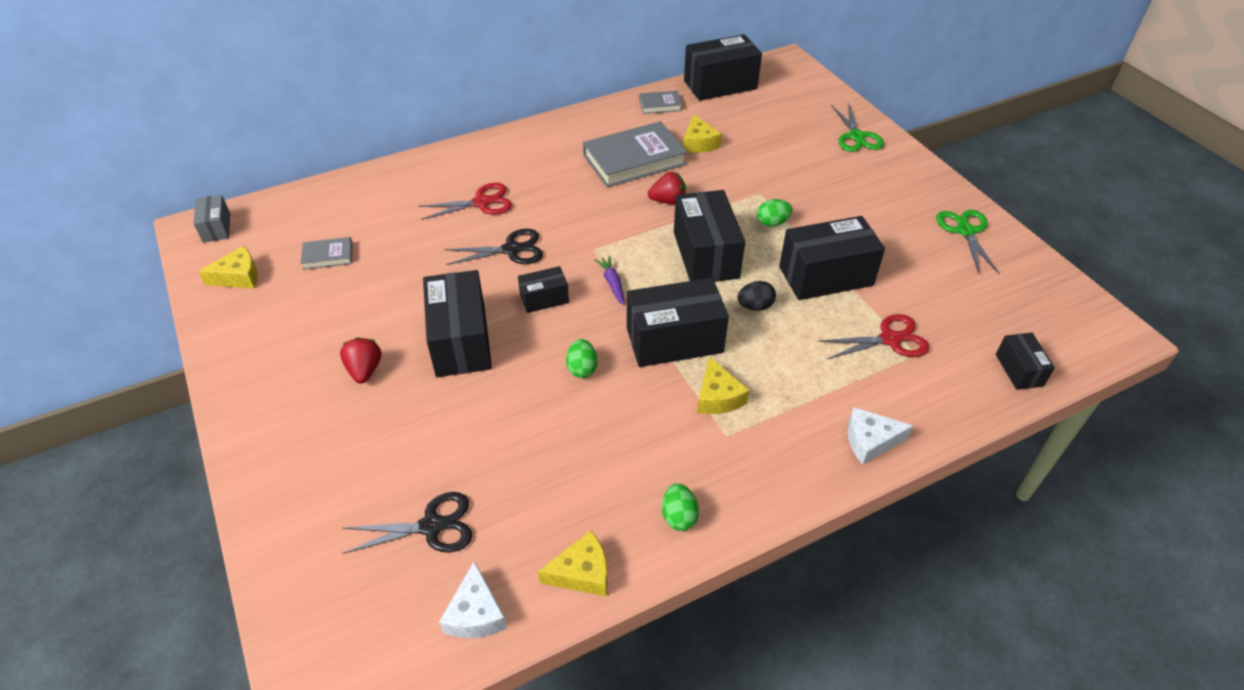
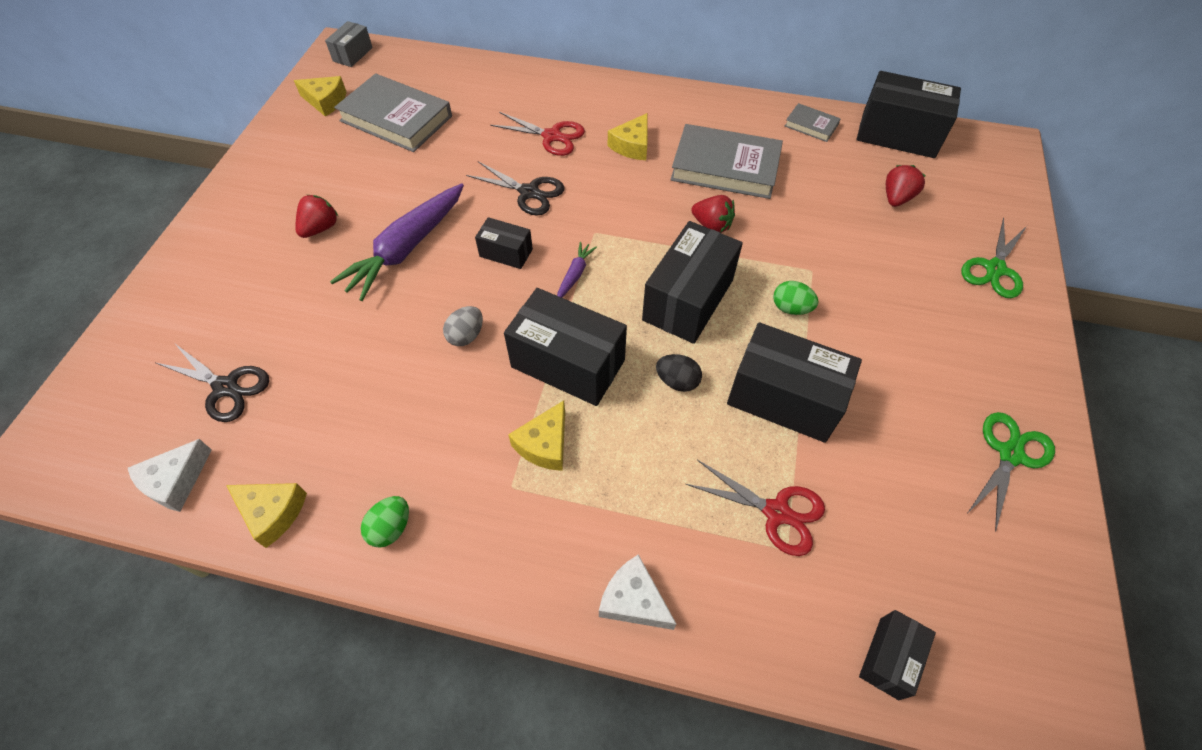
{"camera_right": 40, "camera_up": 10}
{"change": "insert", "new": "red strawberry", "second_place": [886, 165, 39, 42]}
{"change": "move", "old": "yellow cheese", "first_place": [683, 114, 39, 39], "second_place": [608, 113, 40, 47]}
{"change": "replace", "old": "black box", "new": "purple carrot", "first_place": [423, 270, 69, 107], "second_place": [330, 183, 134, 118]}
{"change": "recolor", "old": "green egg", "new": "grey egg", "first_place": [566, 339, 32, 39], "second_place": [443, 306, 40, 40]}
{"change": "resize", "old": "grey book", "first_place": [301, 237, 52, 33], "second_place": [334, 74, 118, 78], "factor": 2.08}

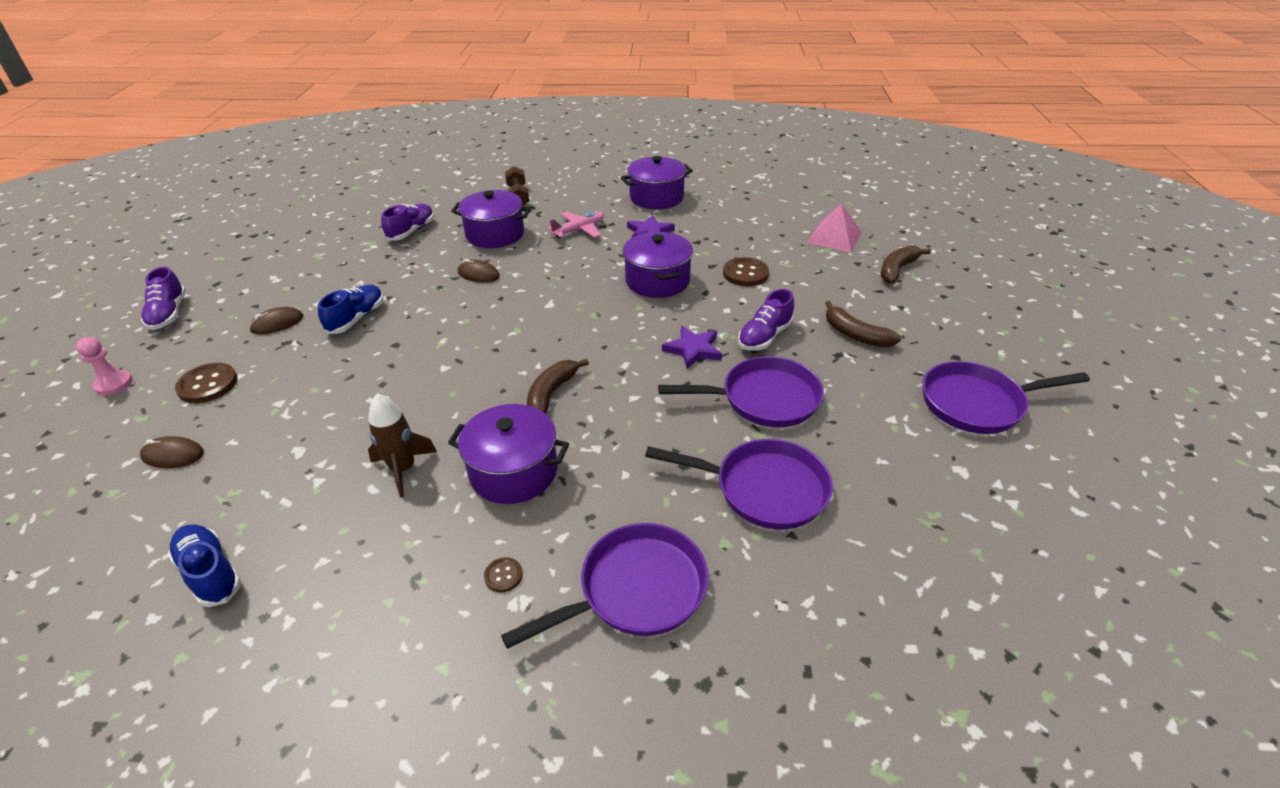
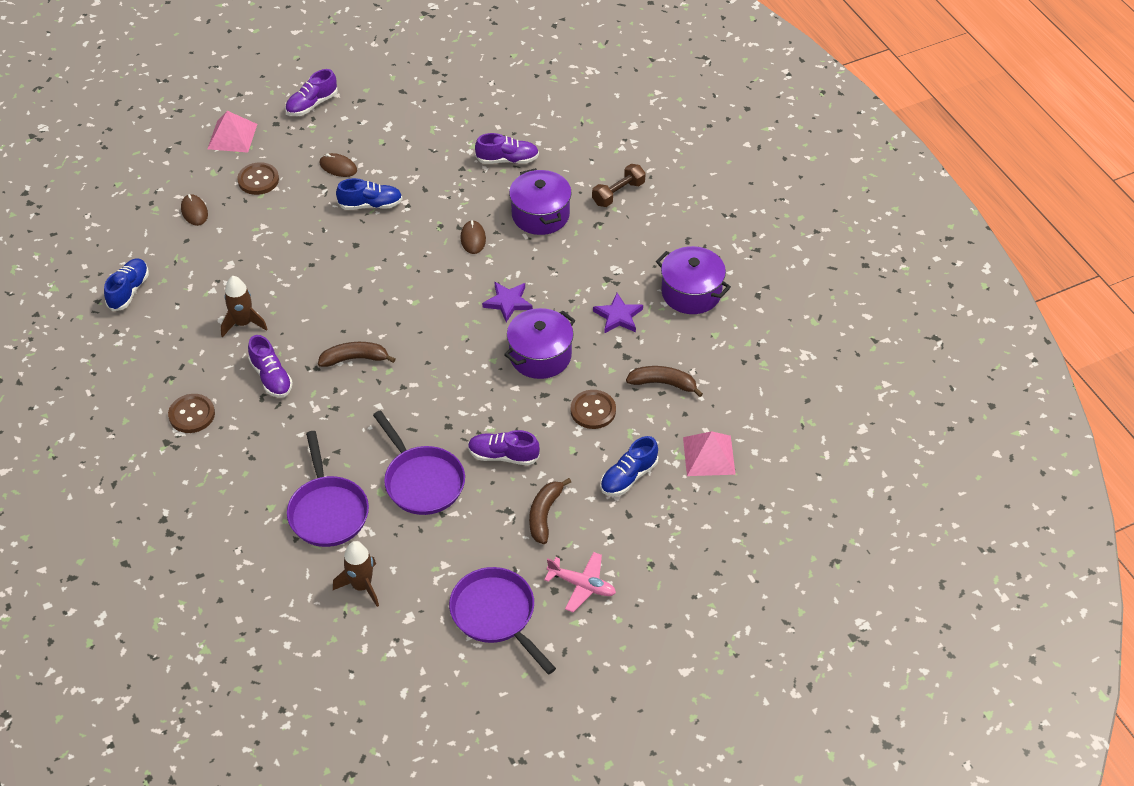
{"camera_right": 60, "camera_up": 10}
{"change": "delete", "old": "purple pan", "first_place": [501, 523, 207, 126]}
{"change": "insert", "new": "brown rocket", "second_place": [333, 541, 46, 66]}
{"change": "insert", "new": "blue shoe", "second_place": [600, 436, 58, 60]}
{"change": "move", "old": "pink plane", "first_place": [547, 211, 57, 28], "second_place": [544, 552, 72, 61]}
{"change": "move", "old": "purple star", "first_place": [662, 326, 60, 43], "second_place": [482, 282, 51, 40]}
{"change": "move", "old": "brown banana", "first_place": [881, 245, 50, 39], "second_place": [626, 366, 77, 31]}
{"change": "replace", "old": "pink pawn", "new": "pink pyramid", "first_place": [76, 337, 57, 58], "second_place": [208, 111, 49, 42]}
{"change": "replace", "old": "purple pot", "new": "purple shoe", "first_place": [448, 404, 121, 100], "second_place": [248, 335, 45, 63]}
{"change": "resize", "old": "brown button", "first_place": [484, 557, 39, 35], "second_place": [168, 394, 47, 39], "factor": 1.9}

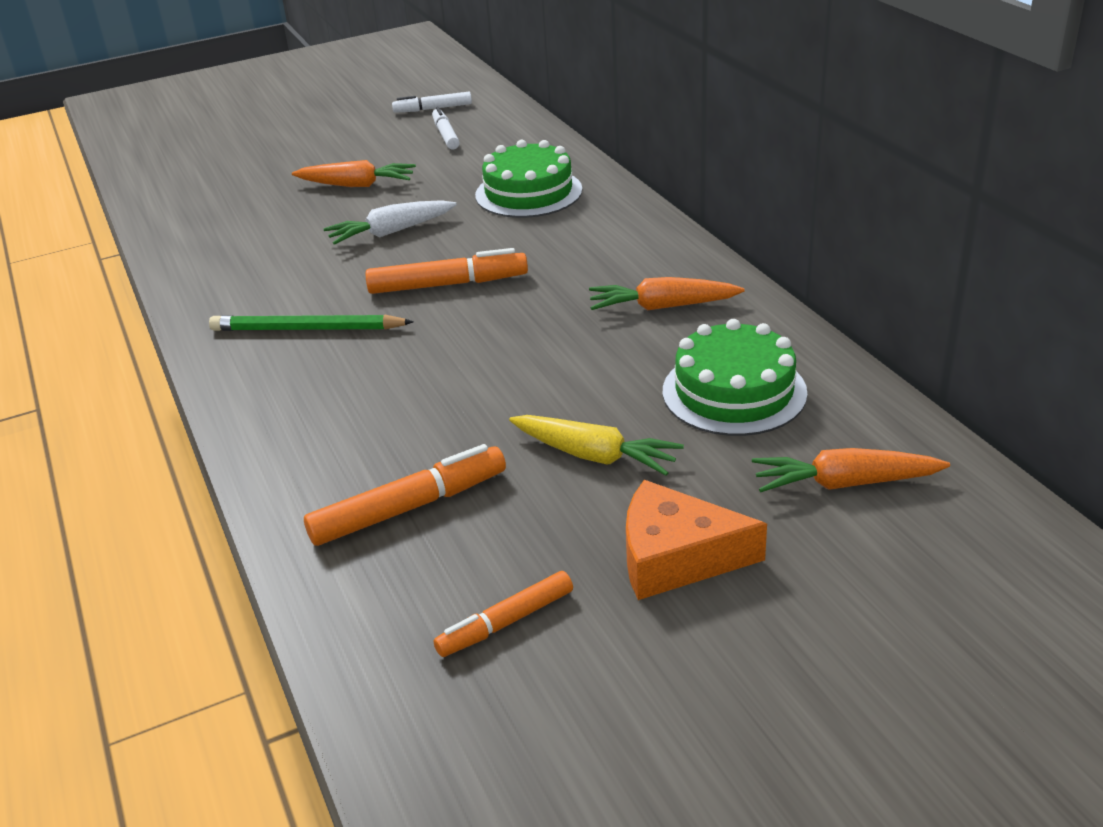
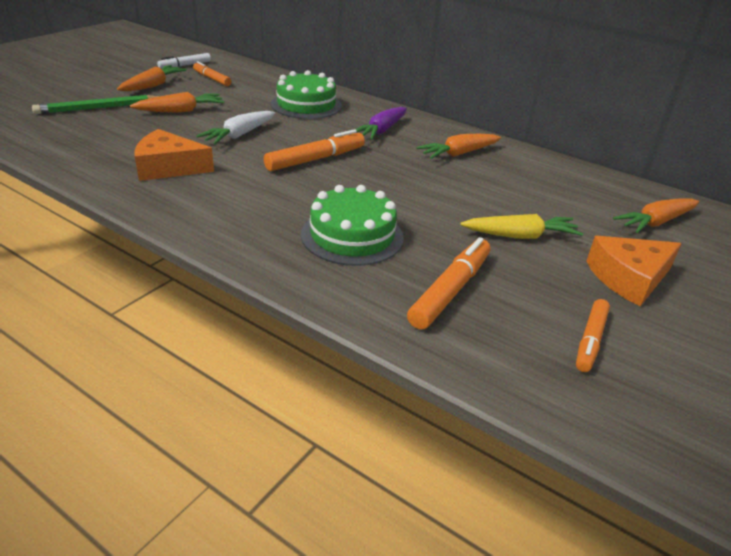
{"camera_right": -35, "camera_up": 0}
{"change": "insert", "new": "orange carrot", "second_place": [117, 65, 70, 26]}
{"change": "insert", "new": "orange cheese", "second_place": [135, 129, 79, 52]}
{"change": "insert", "new": "purple carrot", "second_place": [355, 107, 52, 33]}
{"change": "move", "old": "green pencil", "first_place": [209, 315, 205, 16], "second_place": [32, 95, 127, 19]}
{"change": "move", "old": "green cake", "first_place": [663, 319, 145, 117], "second_place": [301, 185, 103, 81]}
{"change": "recolor", "old": "white marker", "new": "orange marker", "first_place": [432, 107, 28, 43], "second_place": [193, 61, 38, 25]}

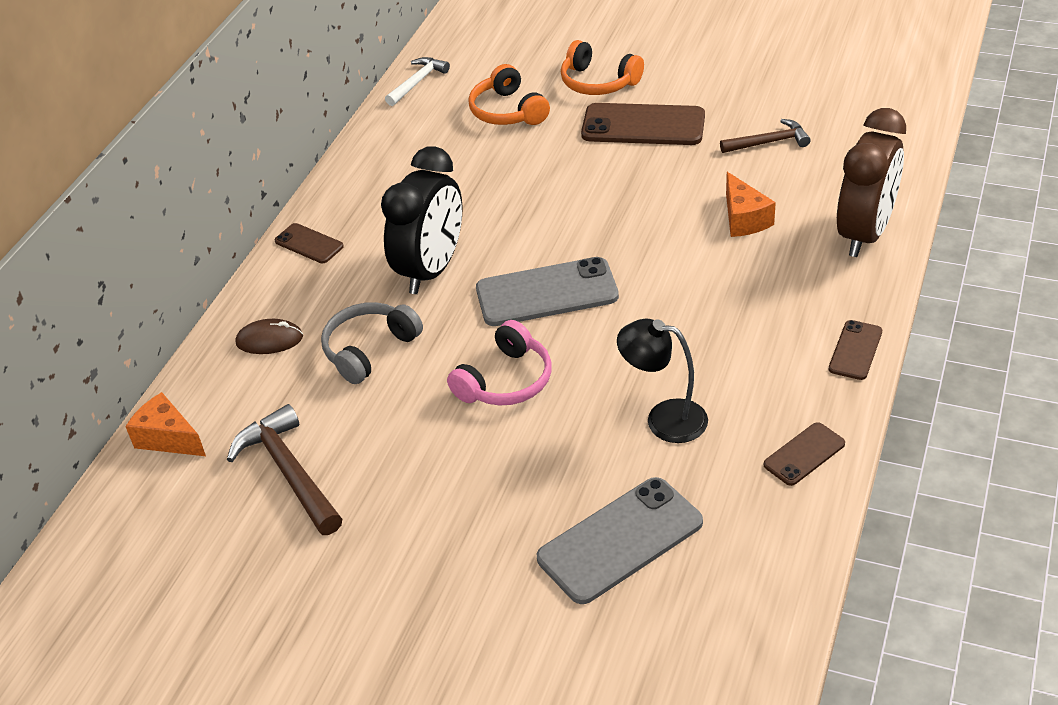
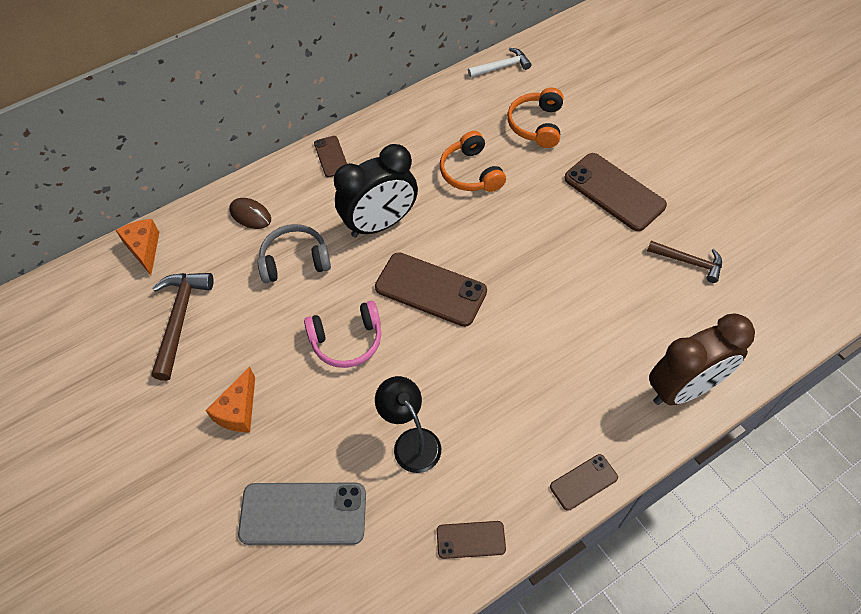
{"camera_right": 35, "camera_up": 15}
{"change": "move", "old": "orange headphones", "first_place": [561, 40, 83, 55], "second_place": [440, 131, 66, 61]}
{"change": "move", "old": "orange cheese", "first_place": [726, 172, 50, 65], "second_place": [205, 366, 50, 66]}
{"change": "recolor", "old": "grey phone", "new": "brown phone", "first_place": [476, 257, 143, 69], "second_place": [375, 252, 112, 75]}

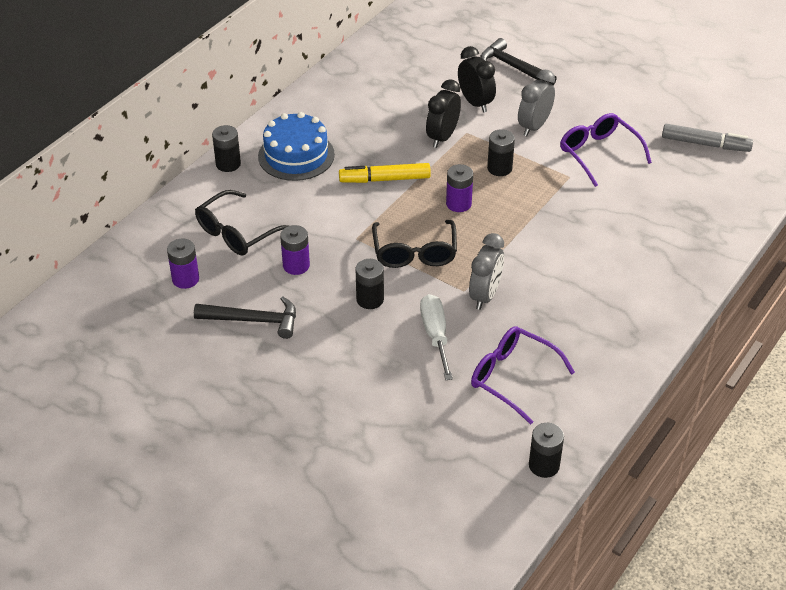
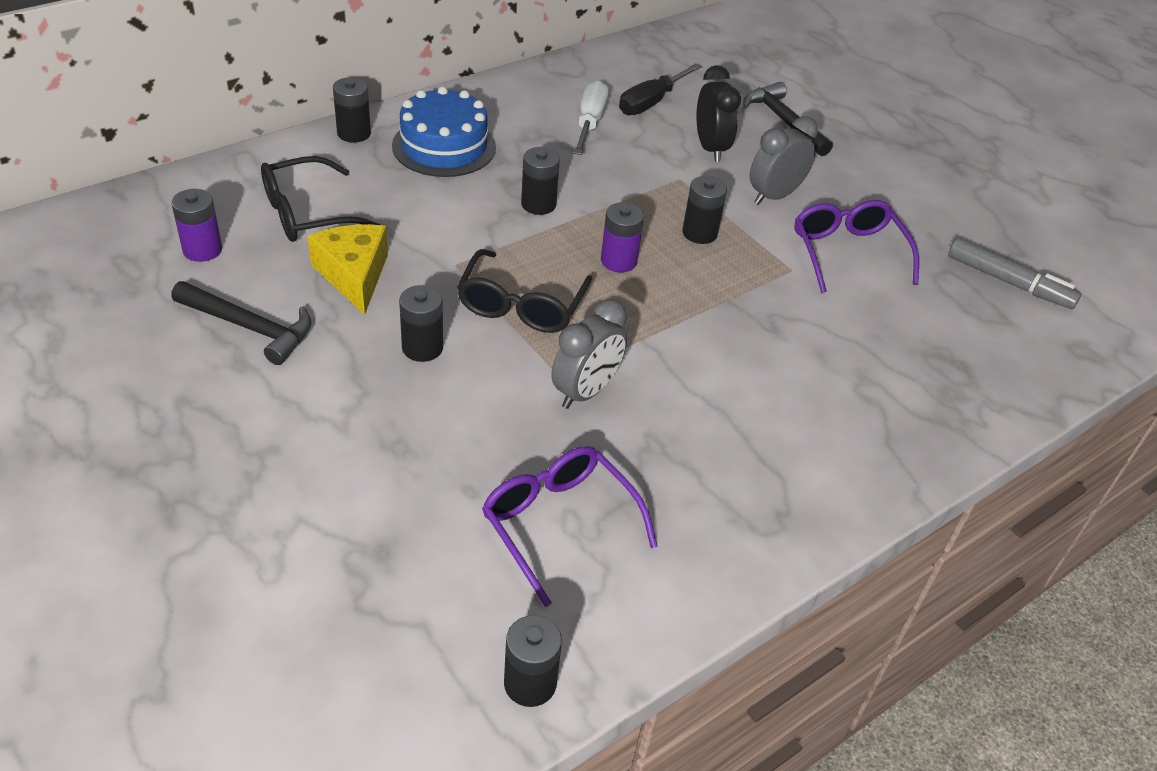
{"camera_right": 15, "camera_up": 0}
{"change": "delete", "old": "black clock", "first_place": [426, 79, 35, 69]}
{"change": "insert", "new": "black screwdriver", "second_place": [619, 63, 83, 52]}
{"change": "move", "old": "white screwdriver", "first_place": [420, 294, 33, 86], "second_place": [573, 80, 36, 75]}
{"change": "replace", "old": "purple battery", "new": "yellow cheese", "first_place": [280, 225, 30, 50], "second_place": [308, 224, 80, 91]}
{"change": "replace", "old": "yellow marker", "new": "black battery", "first_place": [339, 163, 92, 20], "second_place": [521, 147, 39, 68]}

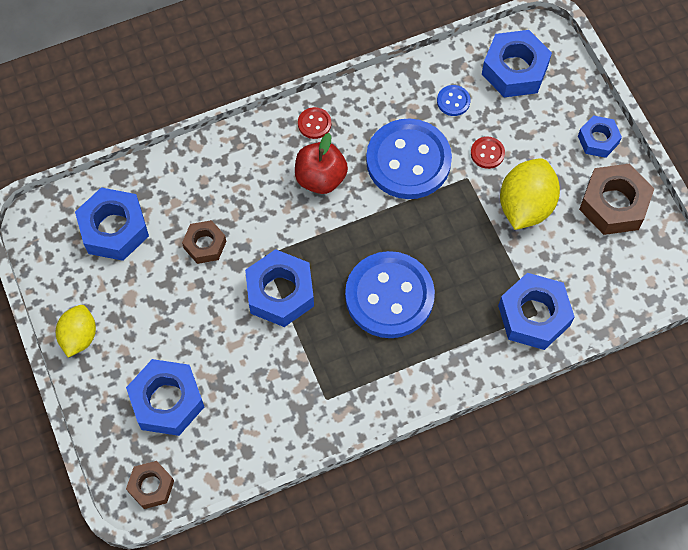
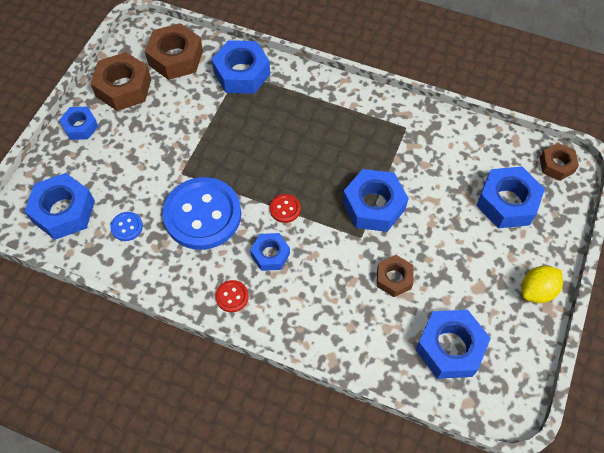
{"camera_right": -135, "camera_up": -5}
{"change": "delete", "old": "blue button", "first_place": [345, 251, 90, 87]}
{"change": "delete", "old": "yellow lemon", "first_place": [500, 158, 60, 72]}
{"change": "insert", "new": "brown nut", "second_place": [145, 23, 58, 57]}
{"change": "move", "old": "red button", "first_place": [471, 137, 34, 32], "second_place": [270, 194, 31, 29]}
{"change": "replace", "old": "red apple", "new": "blue nut", "first_place": [295, 133, 53, 61], "second_place": [250, 233, 40, 38]}

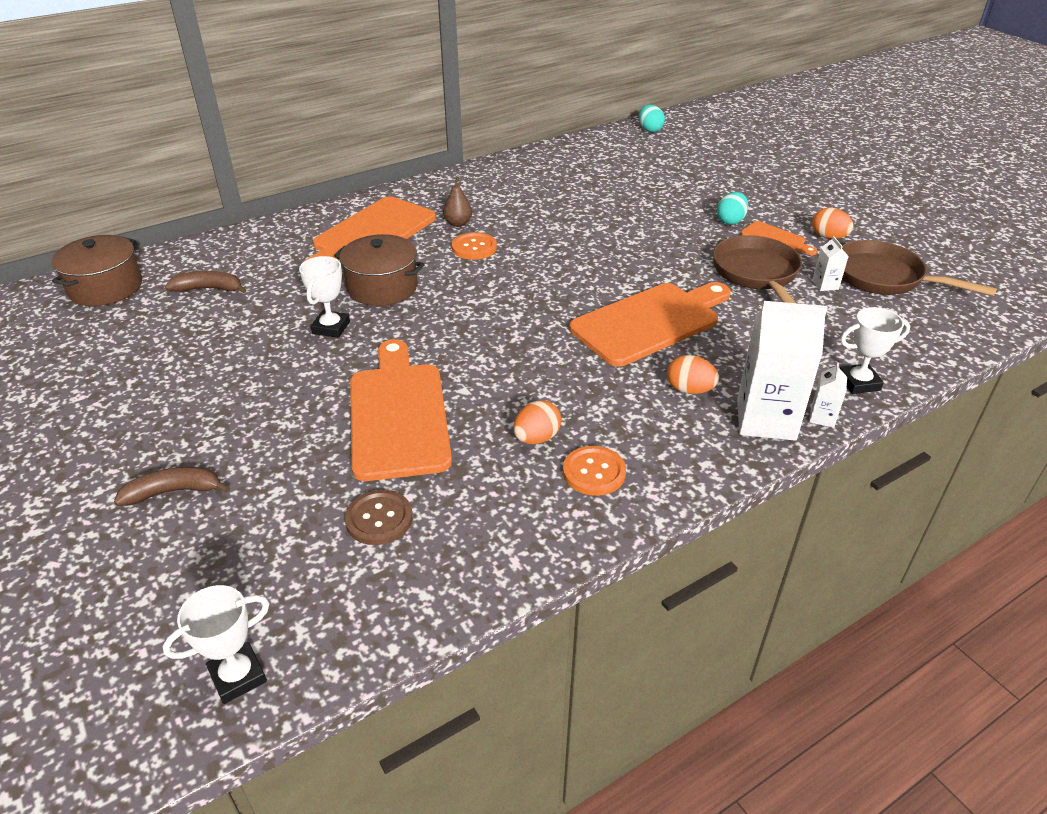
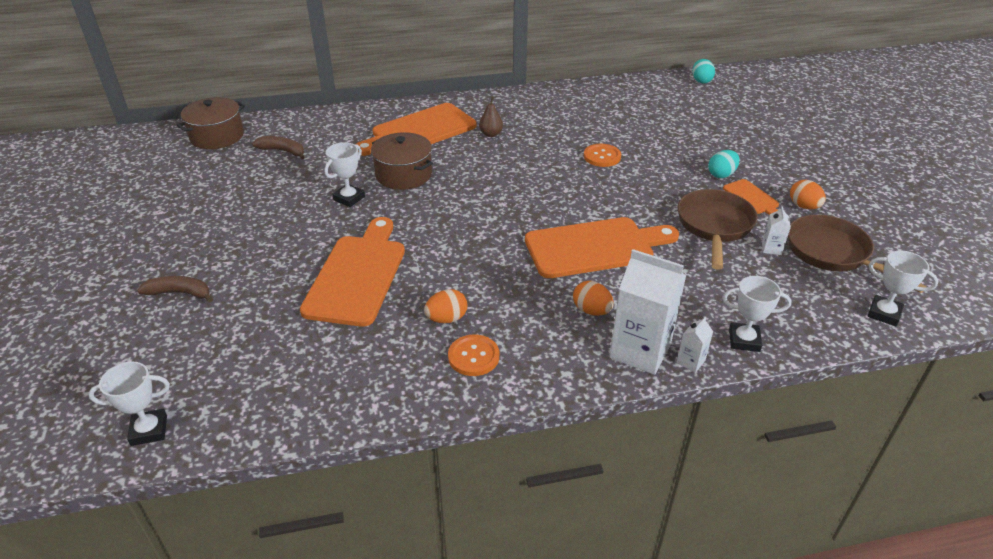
{"camera_right": 20, "camera_up": 0}
{"change": "delete", "old": "brown button", "first_place": [345, 490, 68, 55]}
{"change": "insert", "new": "white trophy", "second_place": [868, 251, 71, 75]}
{"change": "move", "old": "orange button", "first_place": [452, 232, 45, 28], "second_place": [584, 144, 37, 23]}

